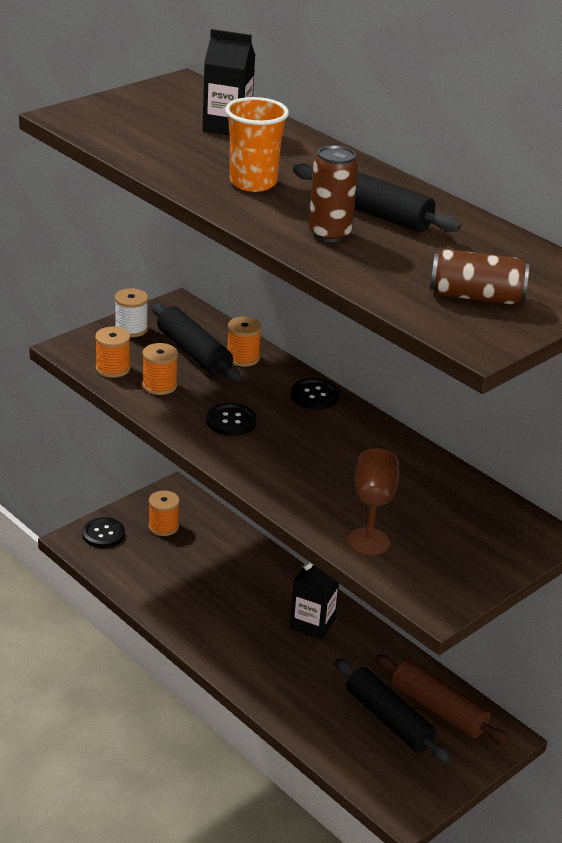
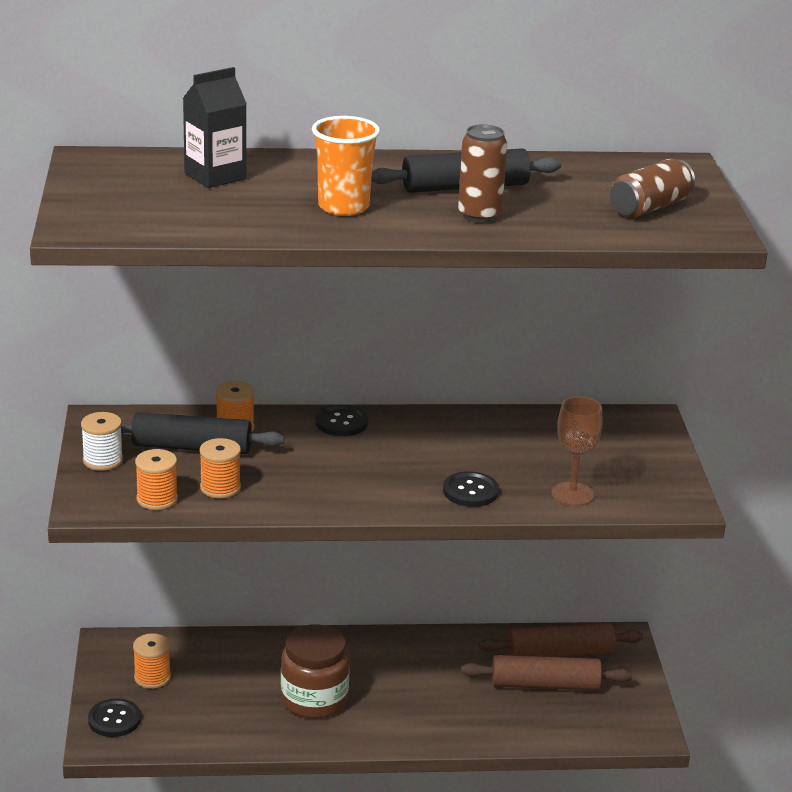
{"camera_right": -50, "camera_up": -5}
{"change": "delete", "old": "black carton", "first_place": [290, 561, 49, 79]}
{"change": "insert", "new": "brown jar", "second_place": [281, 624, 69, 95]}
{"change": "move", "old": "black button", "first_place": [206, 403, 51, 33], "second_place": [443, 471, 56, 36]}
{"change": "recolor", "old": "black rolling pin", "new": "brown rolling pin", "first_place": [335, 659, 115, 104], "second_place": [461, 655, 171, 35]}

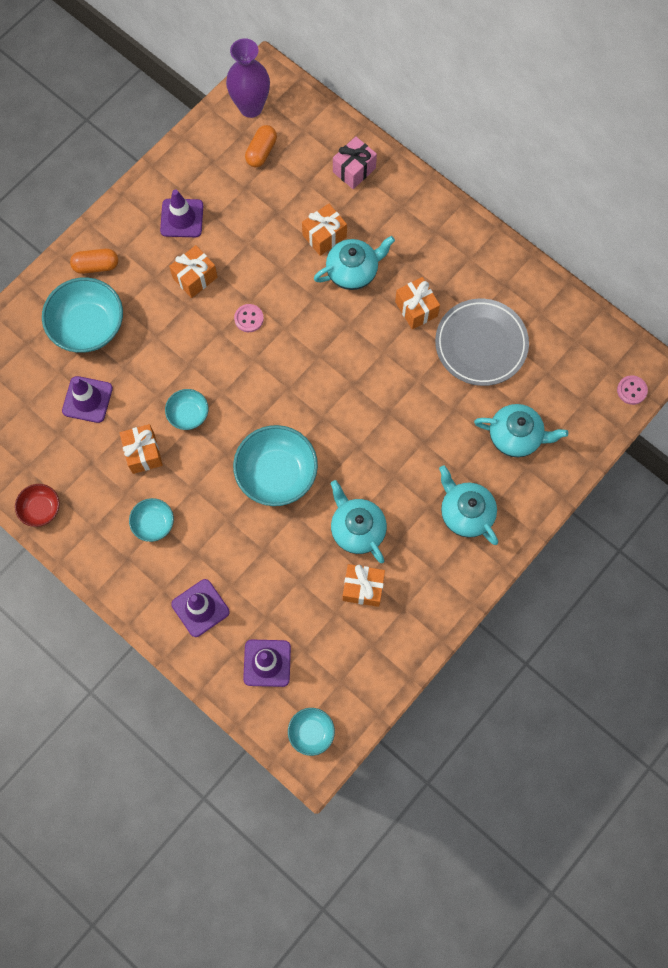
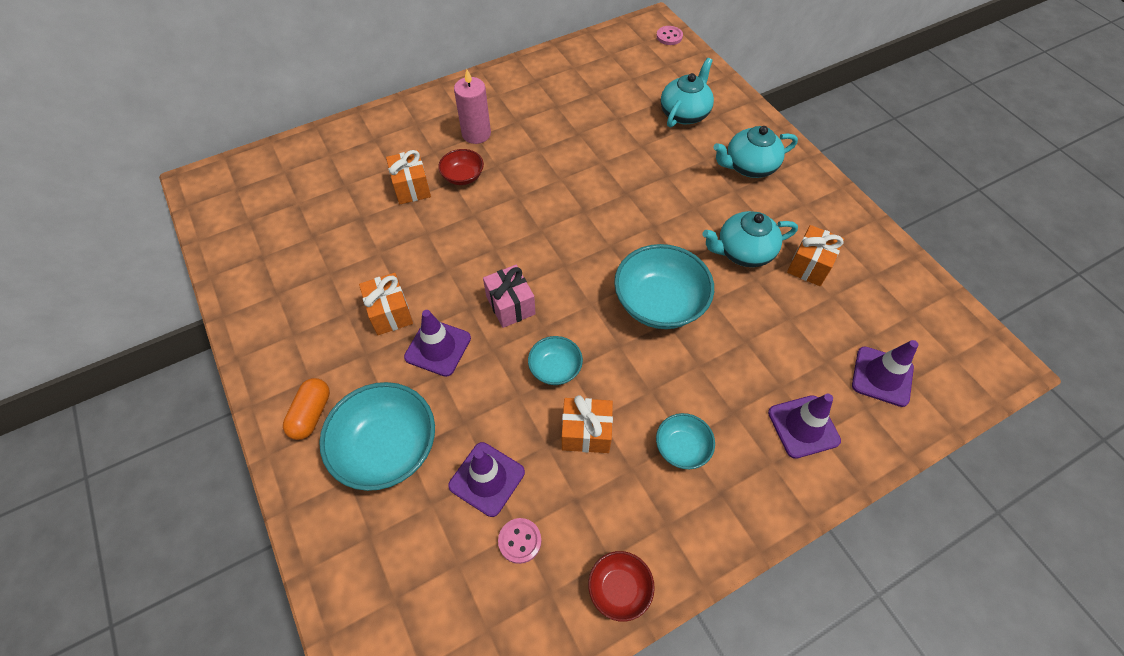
{"camera_right": -70, "camera_up": -15}
{"change": "delete", "old": "purple vase", "first_place": [226, 38, 44, 80]}
{"change": "delete", "old": "orange capsule", "first_place": [245, 125, 32, 42]}
{"change": "delete", "old": "turquoise bowl", "first_place": [288, 708, 47, 48]}
{"change": "delete", "old": "orange gift", "first_place": [395, 277, 45, 52]}
{"change": "delete", "old": "grey plate", "first_place": [435, 299, 94, 87]}
{"change": "insert", "new": "pink candle", "second_place": [454, 69, 37, 75]}
{"change": "move", "old": "purple traffic cone", "first_place": [160, 189, 43, 48], "second_place": [404, 310, 67, 67]}
{"change": "move", "old": "pink button", "first_place": [234, 304, 30, 28], "second_place": [498, 518, 43, 46]}
{"change": "move", "old": "pink gift", "first_place": [333, 136, 44, 53], "second_place": [483, 265, 53, 63]}
{"change": "replace", "old": "turquoise teapot", "new": "red bowl", "first_place": [314, 236, 81, 54], "second_place": [438, 149, 46, 36]}

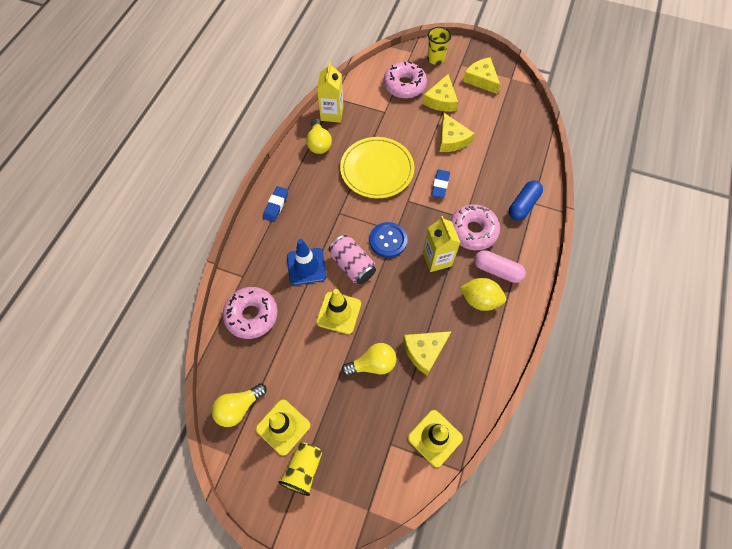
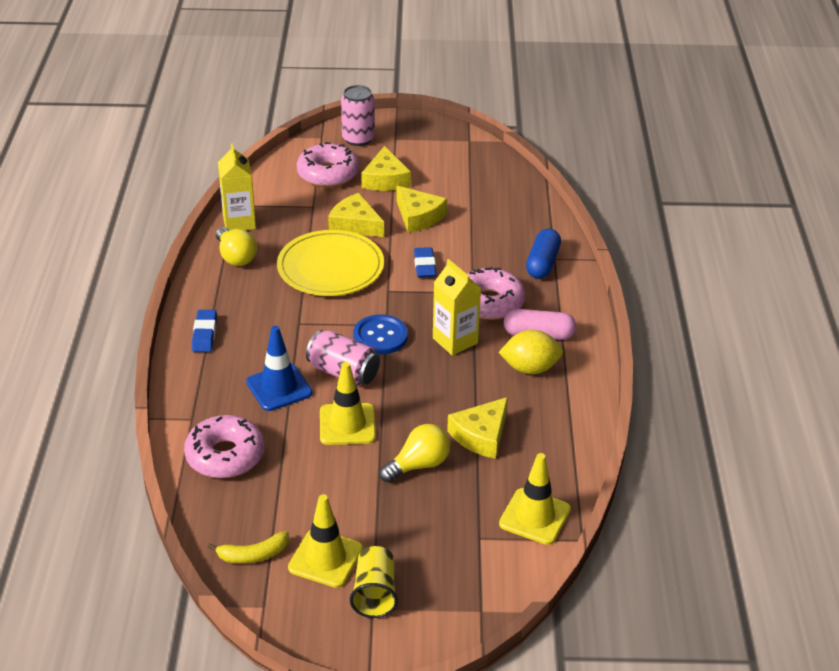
{"camera_right": -20, "camera_up": -25}
{"change": "move", "old": "yellow cheese", "first_place": [463, 57, 37, 37], "second_place": [328, 193, 56, 44]}
{"change": "replace", "old": "yellow light bulb", "new": "yellow banana", "first_place": [212, 383, 55, 44], "second_place": [208, 531, 81, 33]}
{"change": "replace", "old": "yellow cup", "new": "pink can", "first_place": [427, 27, 24, 38], "second_place": [341, 85, 34, 61]}

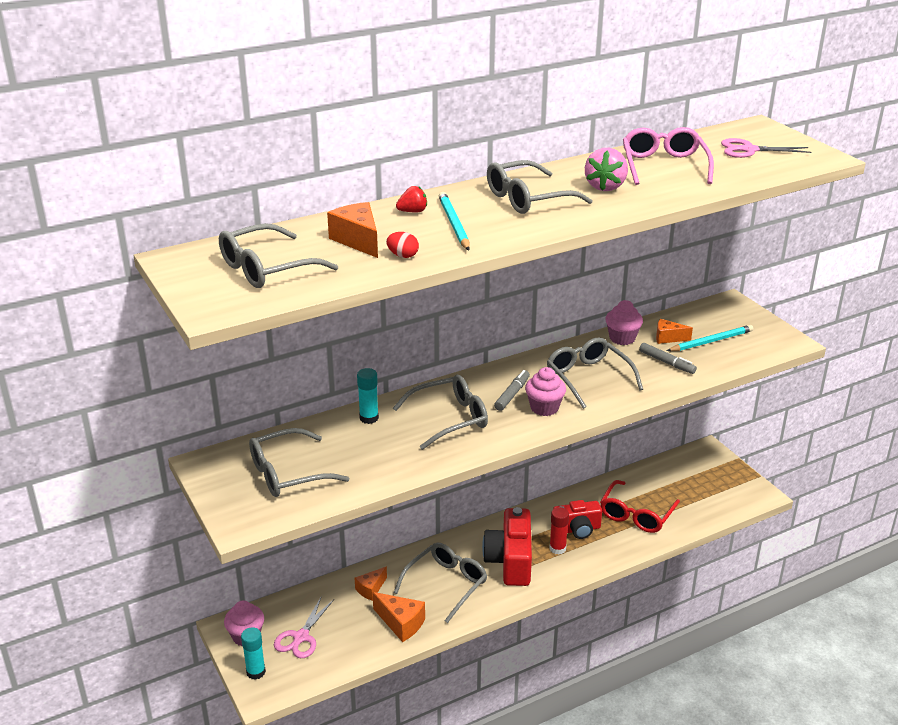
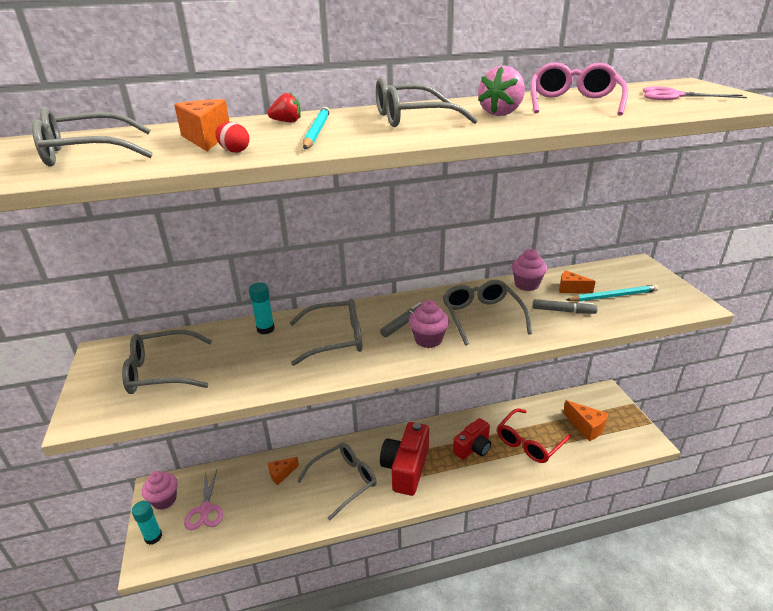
{"camera_right": 15, "camera_up": 0}
{"change": "delete", "old": "red glue stick", "first_place": [549, 507, 20, 48]}
{"change": "move", "old": "orange cheese", "first_place": [372, 592, 53, 50], "second_place": [563, 400, 46, 41]}
{"change": "rotate", "old": "pink scissors", "first_place": [274, 596, 60, 62], "second_place": [184, 470, 39, 60], "degrees": -45}
{"change": "rotate", "old": "red camera", "first_place": [553, 500, 49, 39], "second_place": [453, 418, 38, 42], "degrees": -45}
{"change": "rotate", "old": "grey marker", "first_place": [639, 343, 58, 31], "second_place": [533, 299, 65, 15], "degrees": -45}

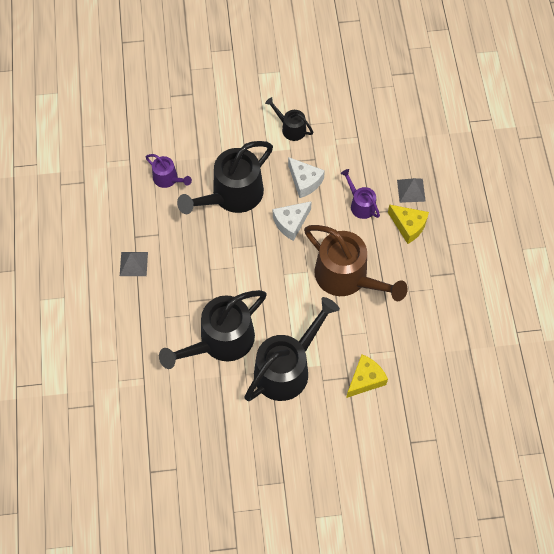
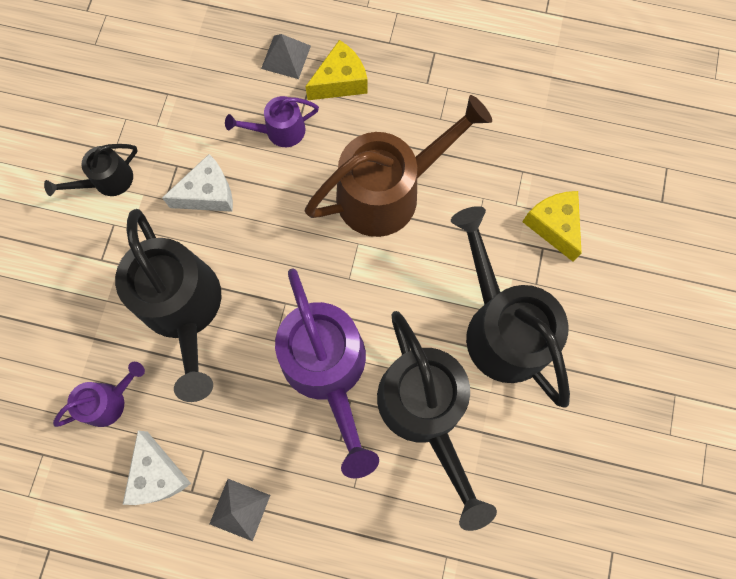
{"camera_right": -70, "camera_up": 10}
{"change": "insert", "new": "purple watering can", "second_place": [275, 268, 104, 210]}
{"change": "move", "old": "white cheese", "first_place": [273, 201, 39, 40], "second_place": [123, 431, 68, 74]}

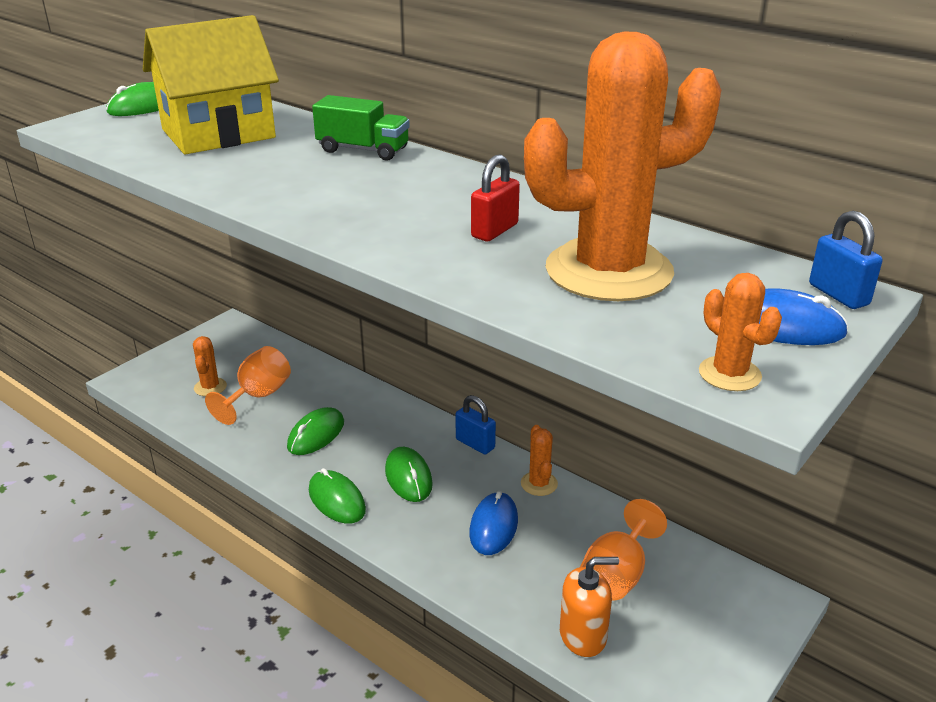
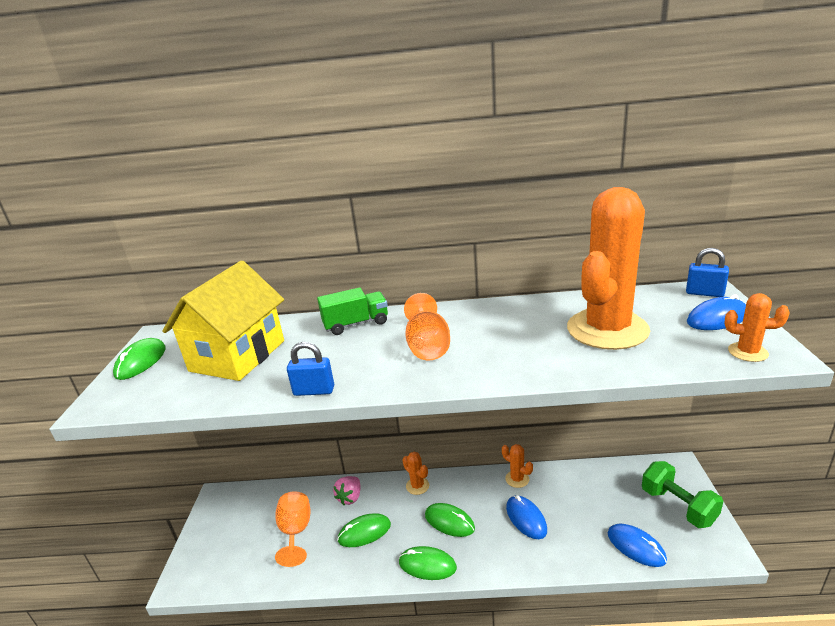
{"camera_right": -35, "camera_up": -5}
{"change": "delete", "old": "red padlock", "first_place": [471, 154, 49, 87]}
{"change": "insert", "new": "pink strawberry", "second_place": [333, 476, 27, 29]}
{"change": "insert", "new": "green dumbbell", "second_place": [642, 461, 81, 67]}
{"change": "move", "old": "orange cactus", "first_place": [193, 336, 34, 60], "second_place": [403, 452, 26, 43]}
{"change": "move", "old": "blue padlock", "first_place": [455, 395, 41, 59], "second_place": [287, 342, 47, 54]}
{"change": "move", "old": "orange goblet", "first_place": [580, 499, 87, 102], "second_place": [404, 293, 46, 68]}
{"change": "replace", "old": "orange soap dispenser", "new": "blue mouse", "first_place": [560, 557, 59, 100], "second_place": [607, 524, 60, 43]}
{"change": "rotate", "old": "green mouse", "first_place": [287, 407, 57, 48], "second_place": [337, 513, 54, 34], "degrees": 75}

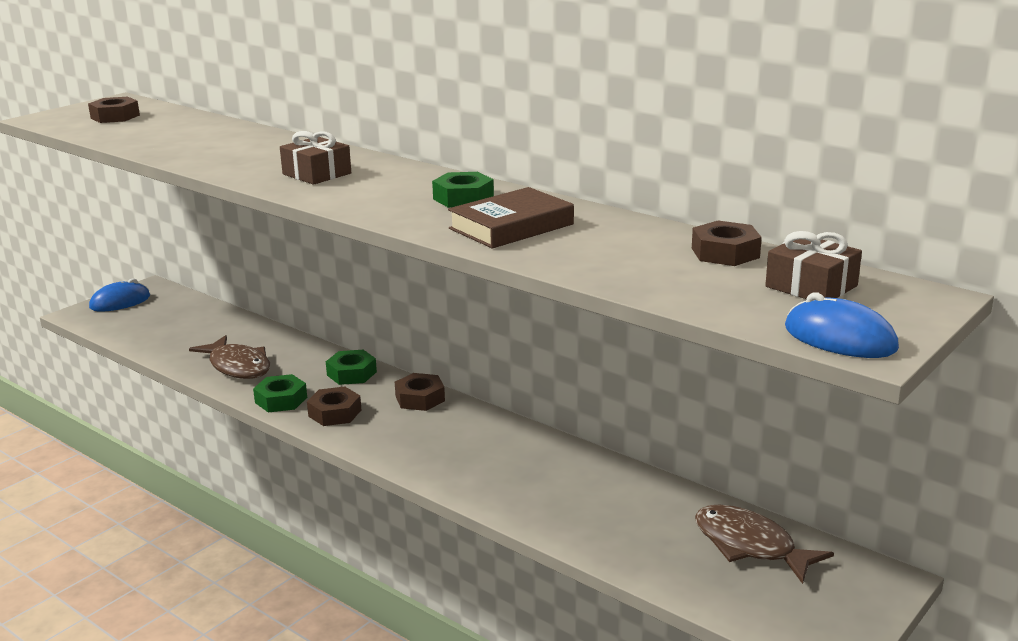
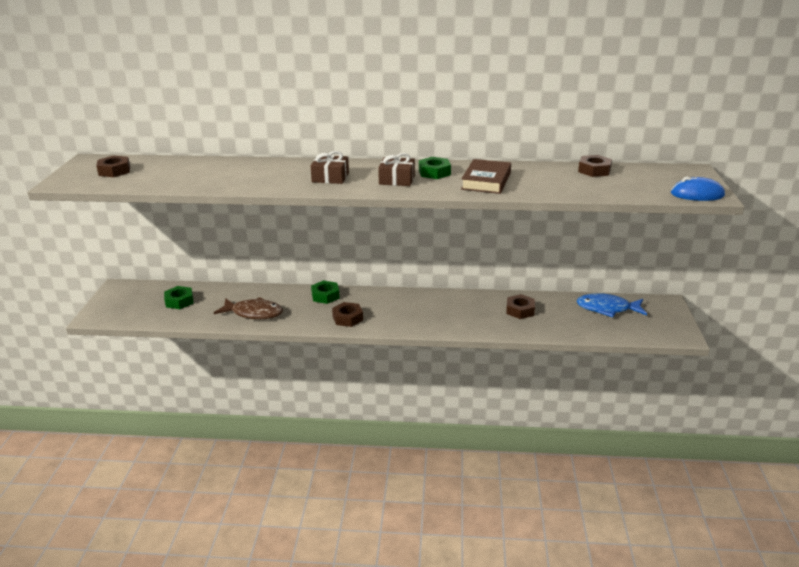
{"camera_right": -35, "camera_up": 5}
{"change": "delete", "old": "blue mouse", "first_place": [89, 278, 61, 34]}
{"change": "move", "old": "green nut", "first_place": [253, 374, 54, 38], "second_place": [164, 286, 29, 23]}
{"change": "move", "old": "brown nut", "first_place": [395, 373, 50, 38], "second_place": [506, 294, 29, 25]}
{"change": "move", "old": "brown gift", "first_place": [765, 231, 97, 68], "second_place": [378, 153, 37, 33]}
{"change": "recolor", "old": "brown fish", "new": "blue fish", "first_place": [695, 504, 139, 80], "second_place": [577, 293, 70, 24]}

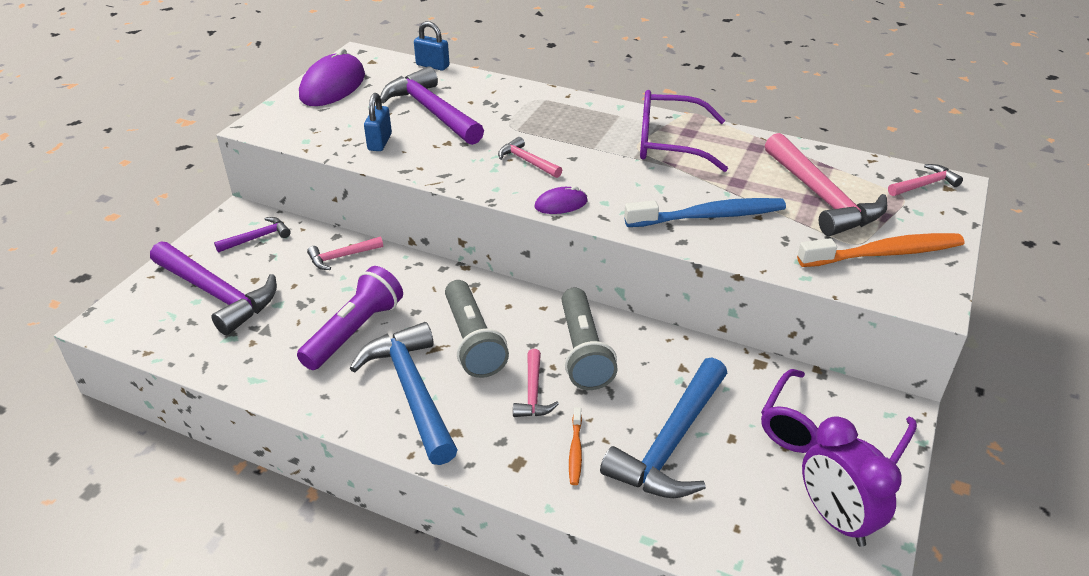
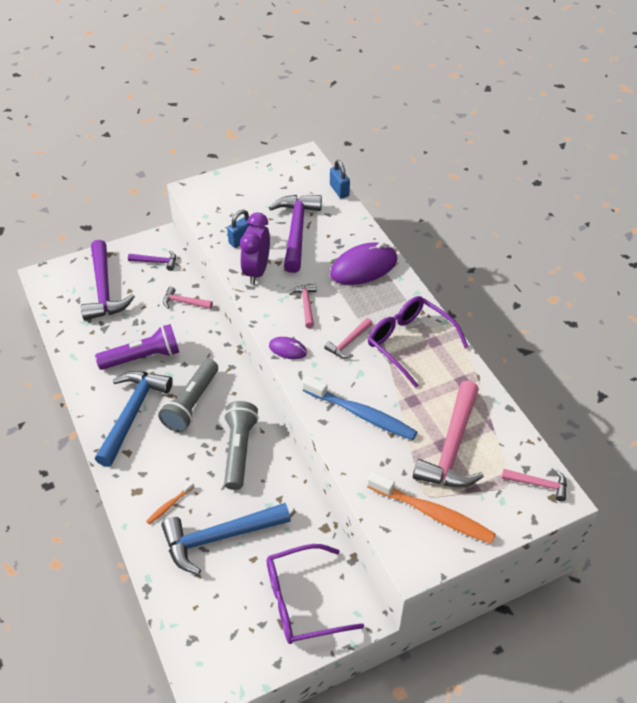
{"camera_right": 40, "camera_up": 10}
{"change": "move", "old": "purple mouse", "first_place": [299, 48, 66, 58], "second_place": [330, 242, 67, 43]}
{"change": "move", "old": "pink hammer", "first_place": [513, 349, 46, 68], "second_place": [324, 318, 49, 40]}
{"change": "move", "old": "purple clock", "first_place": [802, 416, 99, 131], "second_place": [240, 213, 30, 72]}
{"change": "rotate", "old": "grey flashlight", "first_place": [561, 288, 57, 102], "second_place": [224, 401, 35, 89], "degrees": 150}

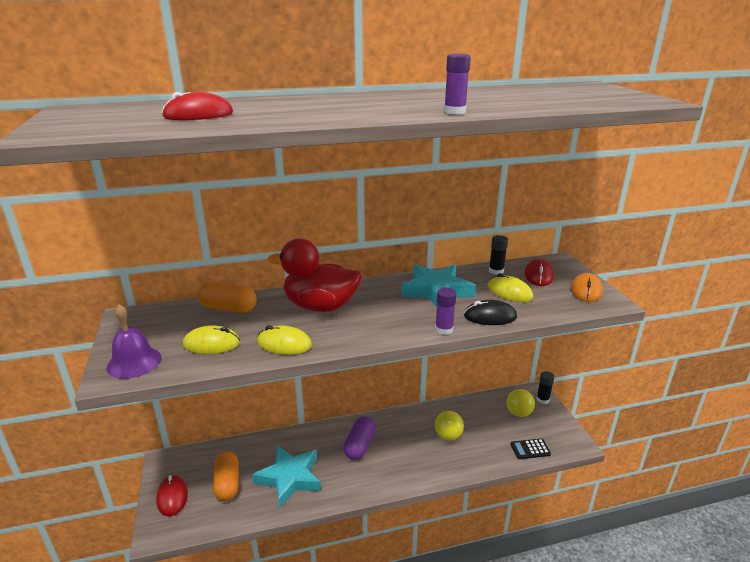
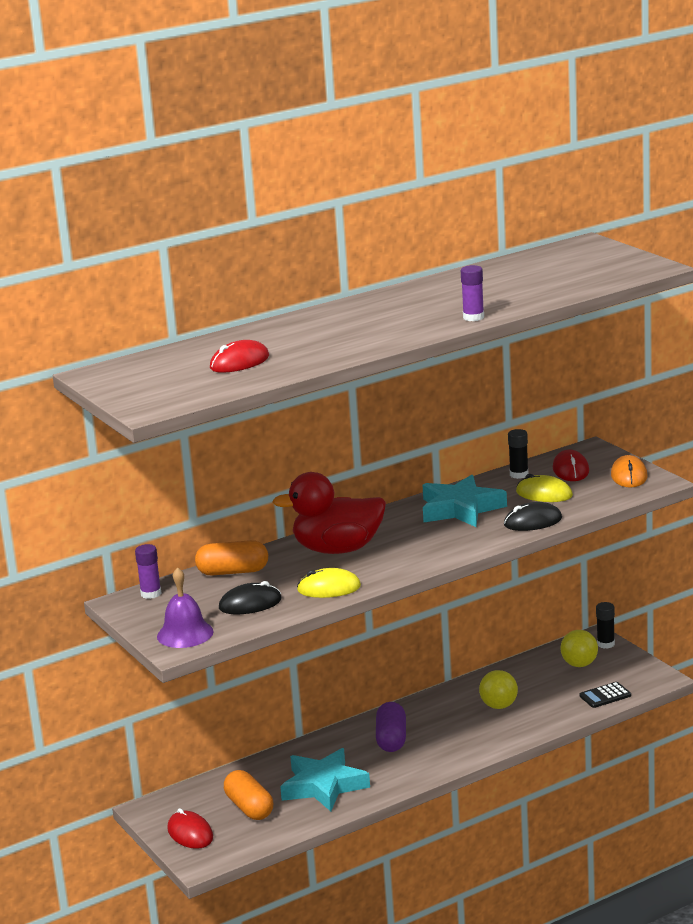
{"camera_right": -15, "camera_up": -5}
{"change": "move", "old": "purple glue stick", "first_place": [435, 288, 21, 47], "second_place": [135, 544, 26, 55]}
{"change": "recolor", "old": "yellow mouse", "new": "black mouse", "first_place": [183, 325, 57, 29], "second_place": [219, 581, 63, 33]}

